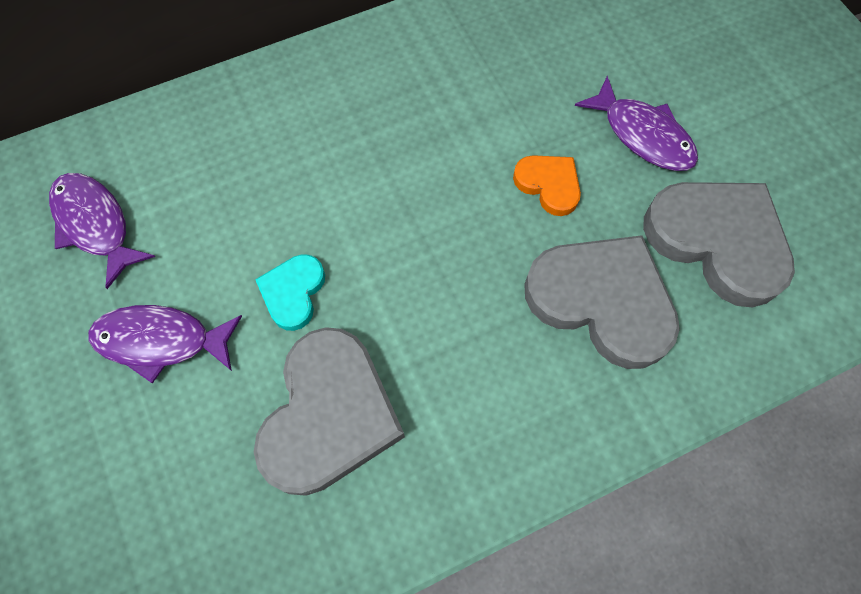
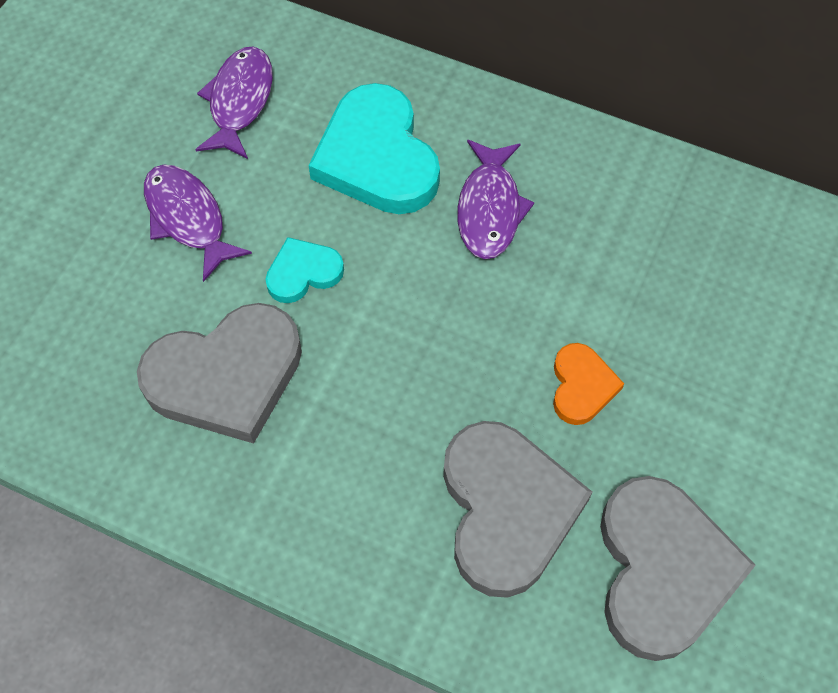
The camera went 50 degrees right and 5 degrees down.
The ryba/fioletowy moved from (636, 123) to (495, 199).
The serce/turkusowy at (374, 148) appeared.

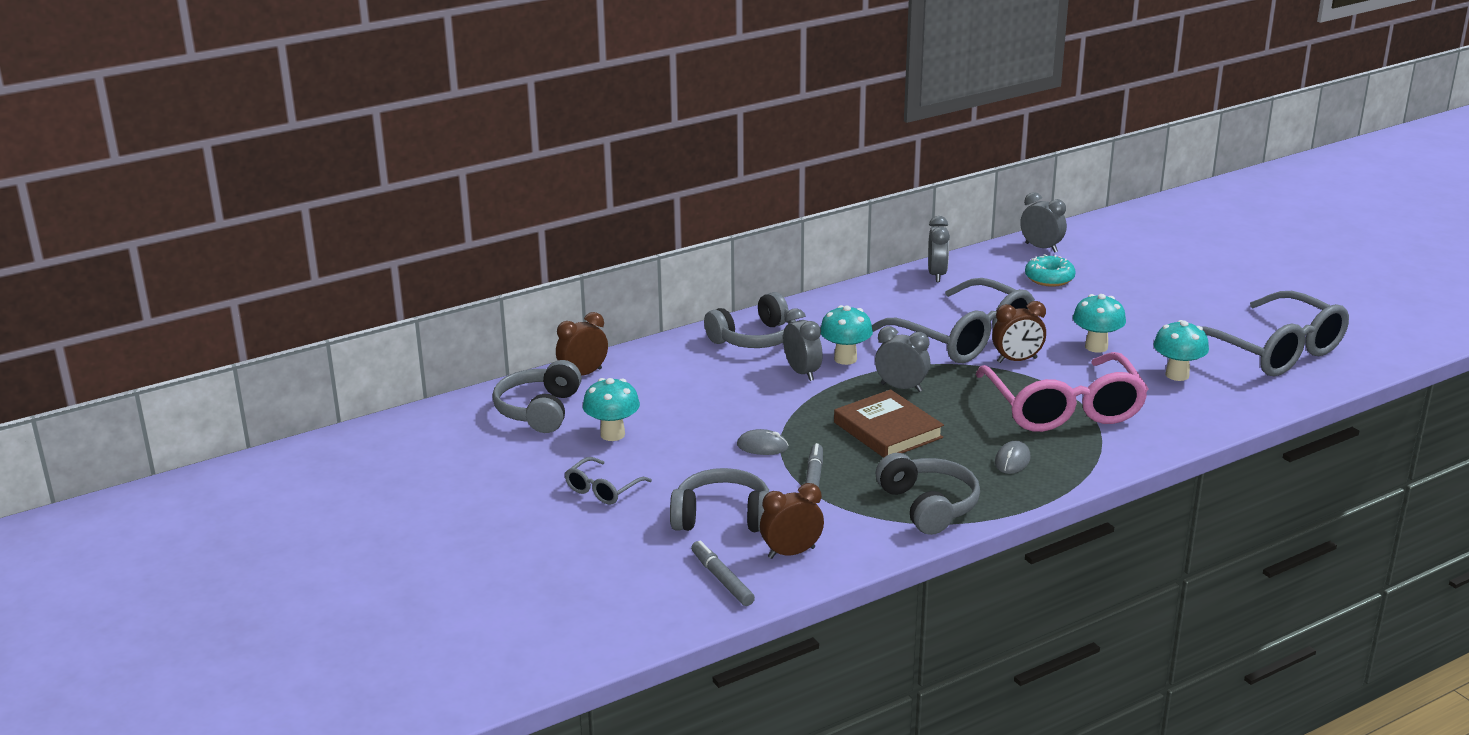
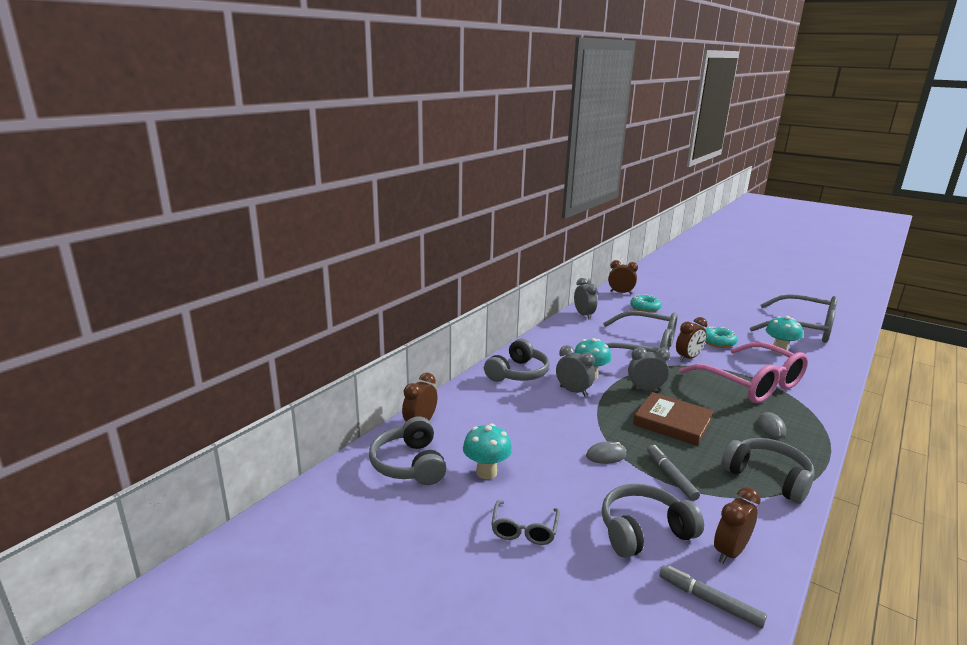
The camera went 25 degrees left and 5 degrees down.
The budzik/szary at (1043, 222) became the budzik/brązowy at (623, 277).
The grzyb/turkusowy at (1099, 323) was replaced by the donut/turkusowy at (721, 337).

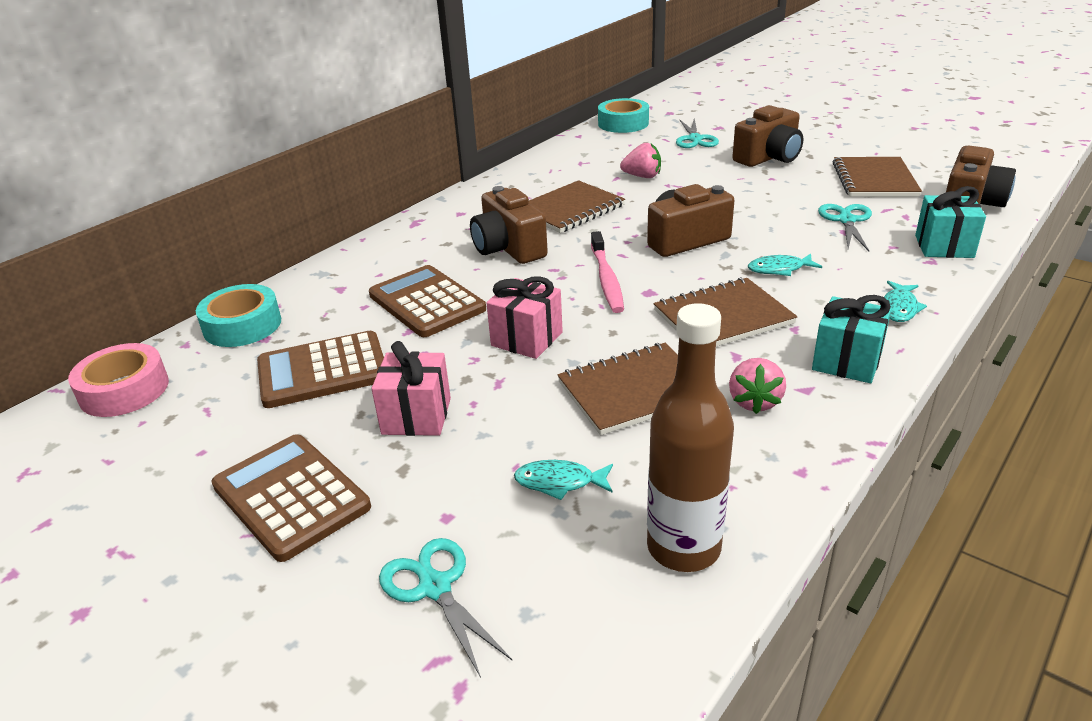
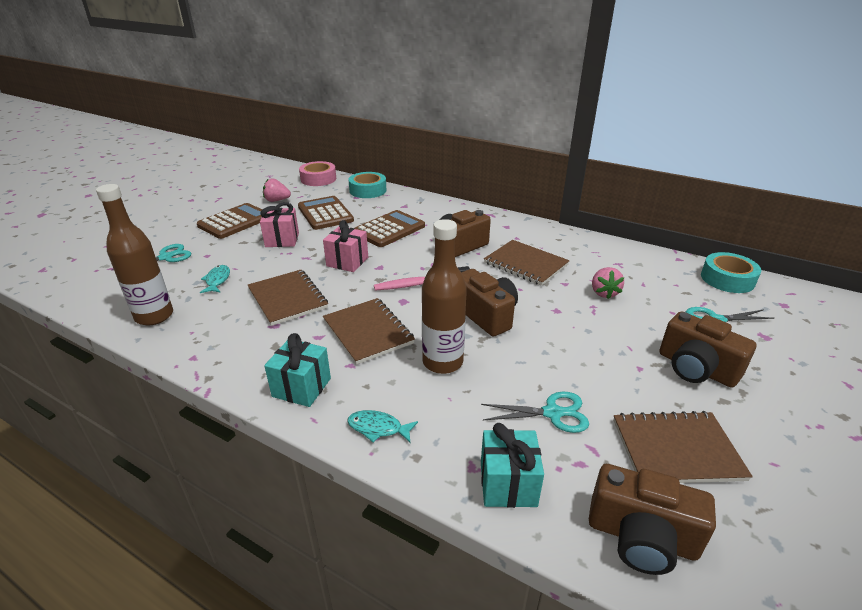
The camera went 80 degrees right and 0 degrees up.
The ryba/turkusowy at (785, 265) was replaced by the butelka/brązowy at (444, 296).
The truskawka/różowy moved from (757, 386) to (277, 190).

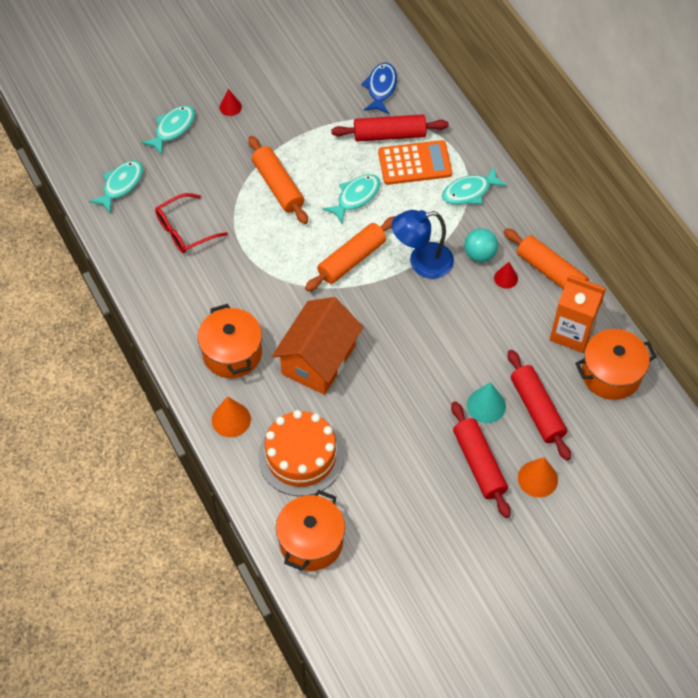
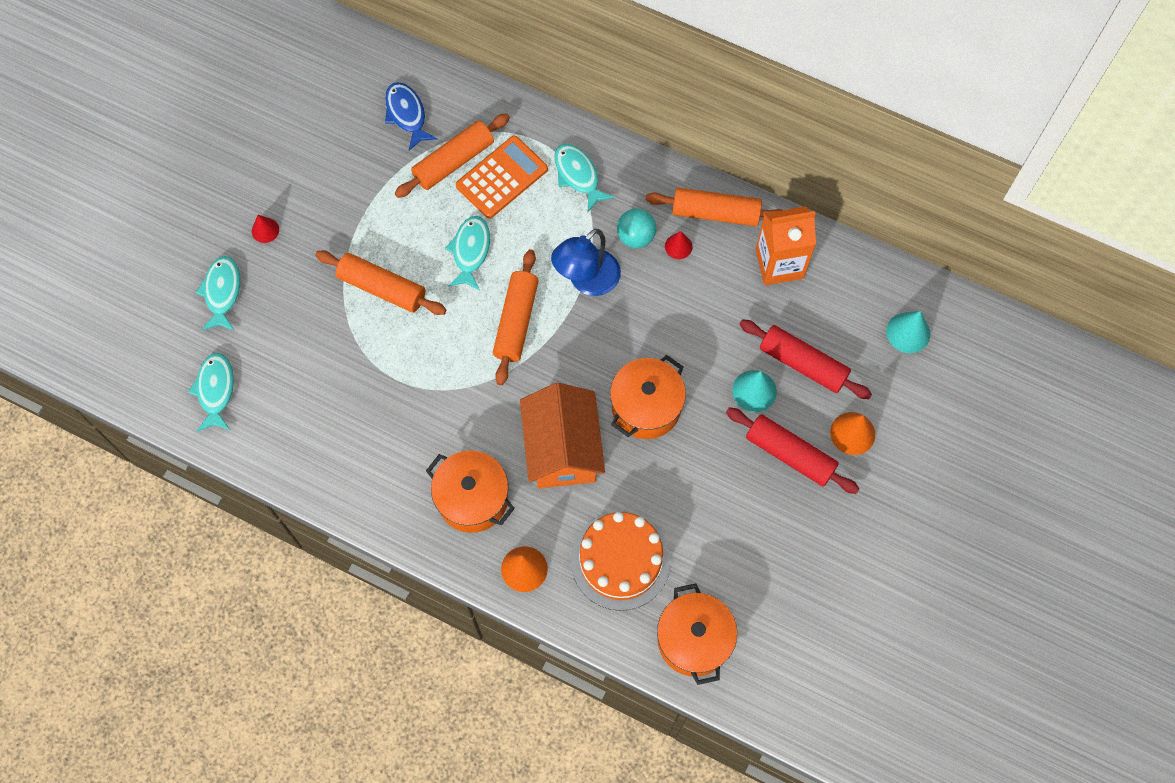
The camera went 35 degrees left and 10 degrees up.
The wałek do ciasta/czerwony at (390, 128) became the wałek do ciasta/pomarańczowy at (452, 155).
The ryba/turkusowy at (474, 186) turned 120 degrees clockwise.
The okulary/czerwony at (191, 223) disappeared.
The garnek/pomarańczowy moved from (616, 364) to (648, 397).
The stożek/turkusowy at (908, 332) appeared.

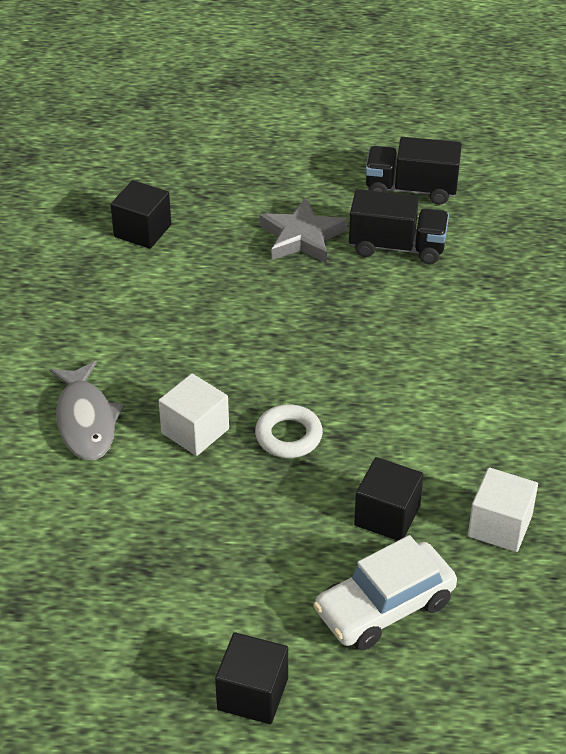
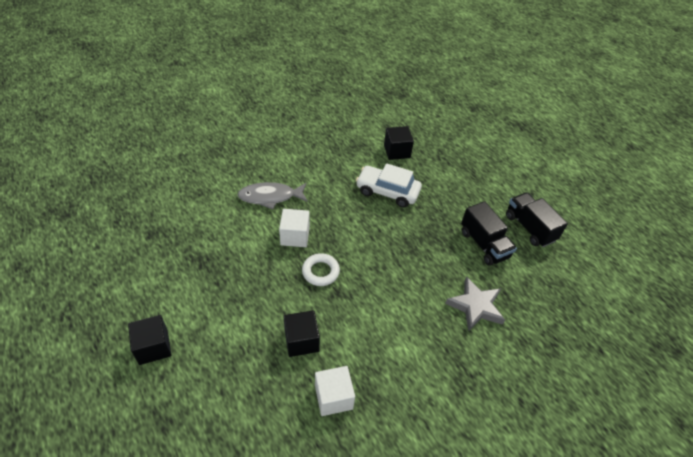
The camera went 50 degrees right and 5 degrees up.
The gwiazda/szary moved from (303, 230) to (475, 304).
The ryba/szary at (86, 410) turned 45 degrees clockwise.
The samochód/biały moved from (385, 592) to (389, 185).

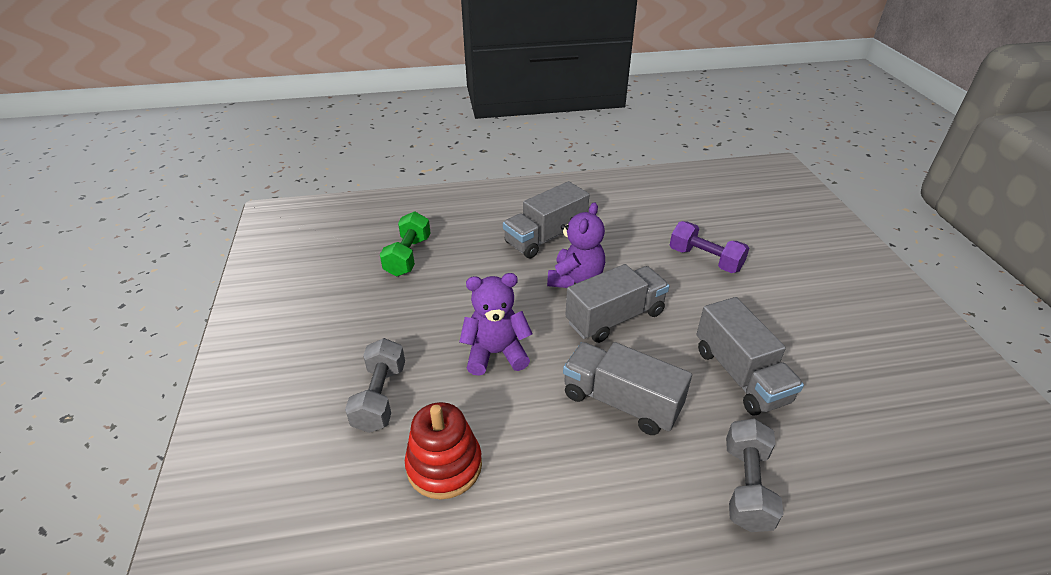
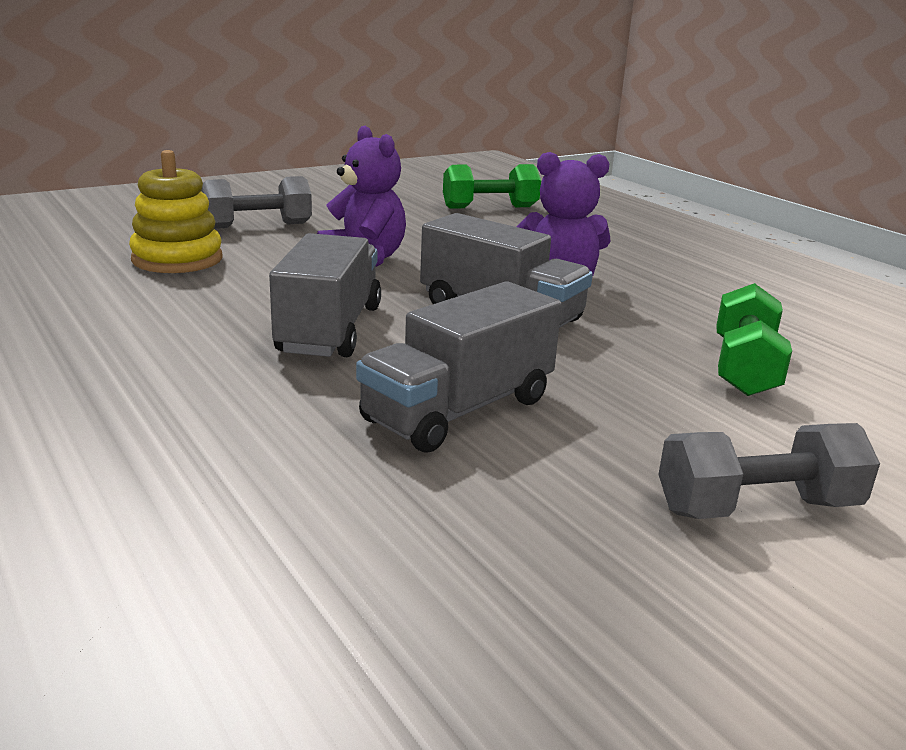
The camera went 65 degrees right and 15 degrees down.
The ciężarówka/szary at (546, 220) disappeared.
The hantel/fioletowy at (709, 247) became the hantel/zielony at (754, 339).
The zabawka nakładanka/czerwony at (443, 450) became the zabawka nakładanka/żółty at (176, 211).
The hantel/szary moved from (754, 475) to (769, 471).

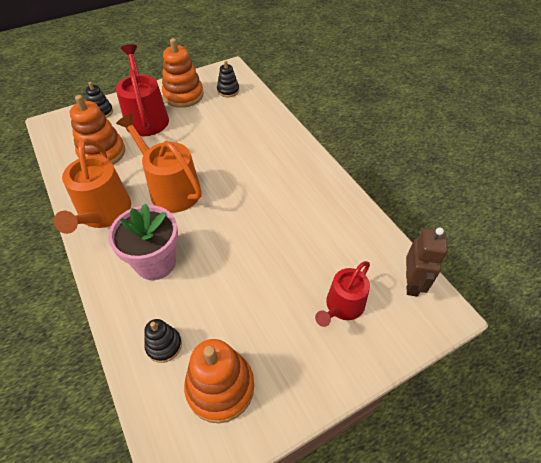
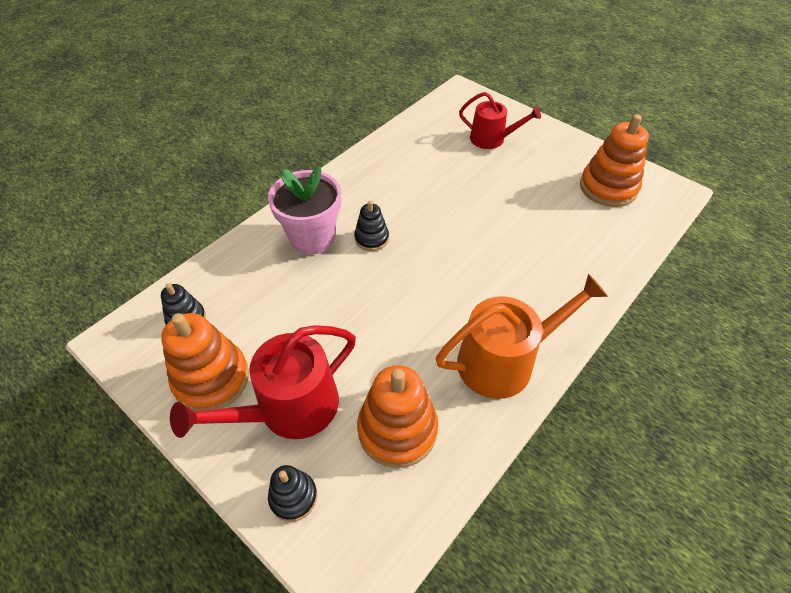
The camera went 110 degrees left and 0 degrees up.
The konewka/pomarańczowy at (159, 162) disappeared.
The doniczka/różowy moved from (143, 241) to (304, 210).
The robot/brązowy at (427, 262) disappeared.
The zabawka nakładanka/czarny moved from (163, 341) to (371, 226).

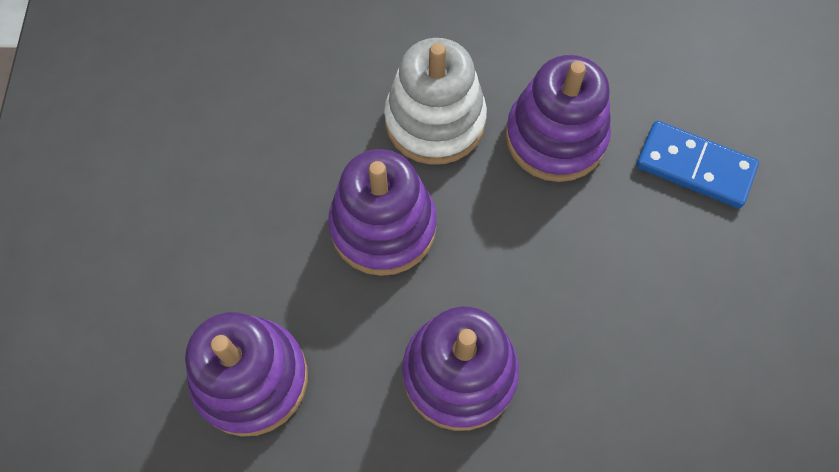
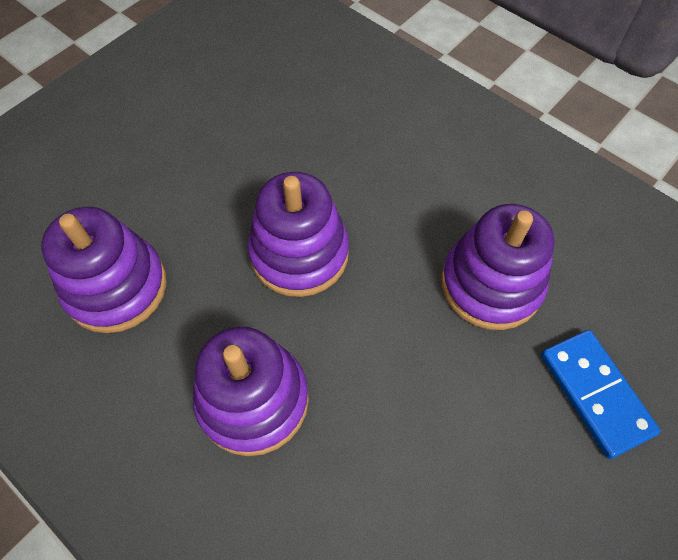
The camera went 40 degrees right and 5 degrees down.
The zabawka nakładanka/biały at (435, 101) disappeared.

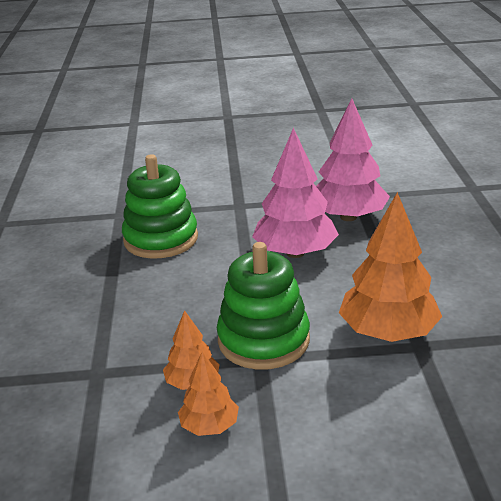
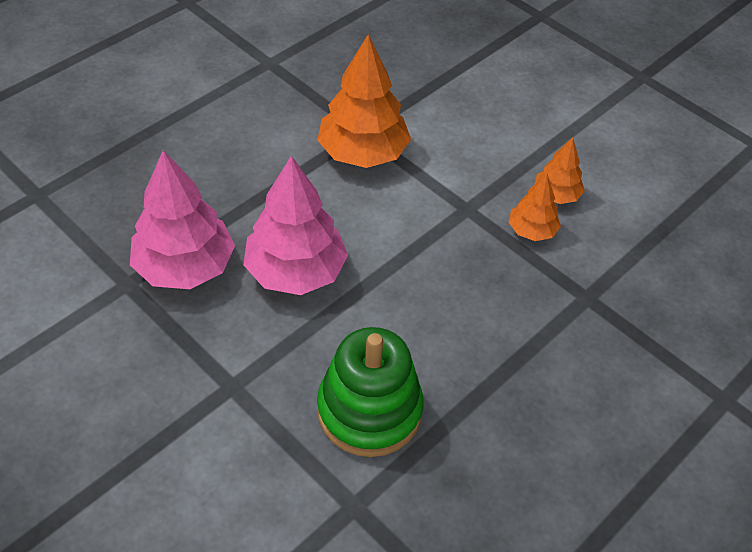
The camera went 135 degrees left and 20 degrees up.
The zabawka nakładanka/zielony at (263, 306) disappeared.

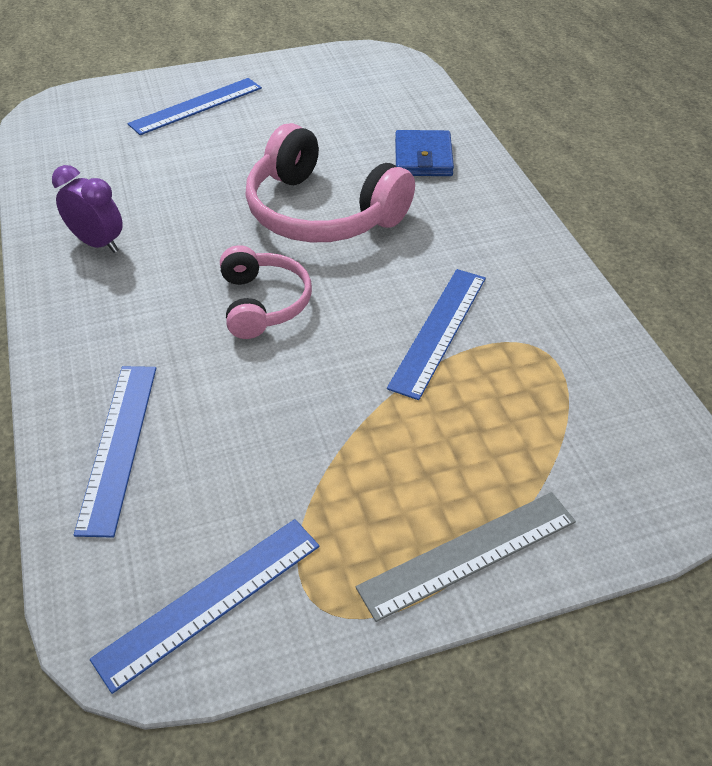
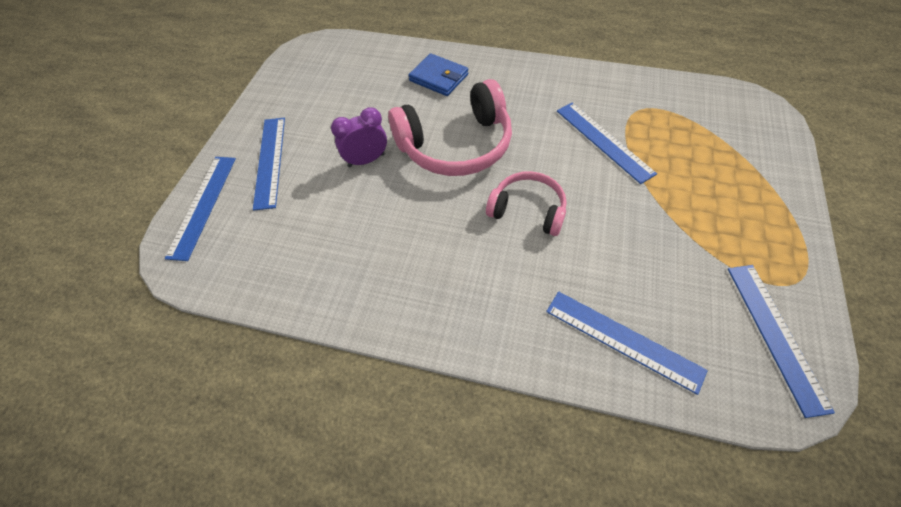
The camera went 55 degrees left and 10 degrees up.
The budzik/fioletowy moved from (87, 209) to (359, 137).
The linijka/szary at (466, 557) disappeared.
The linijka/niebieski at (200, 209) appeared.

